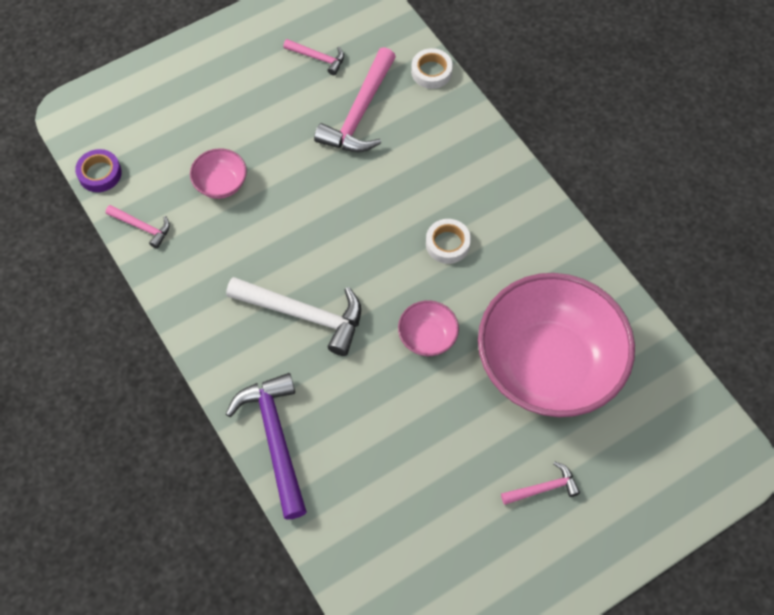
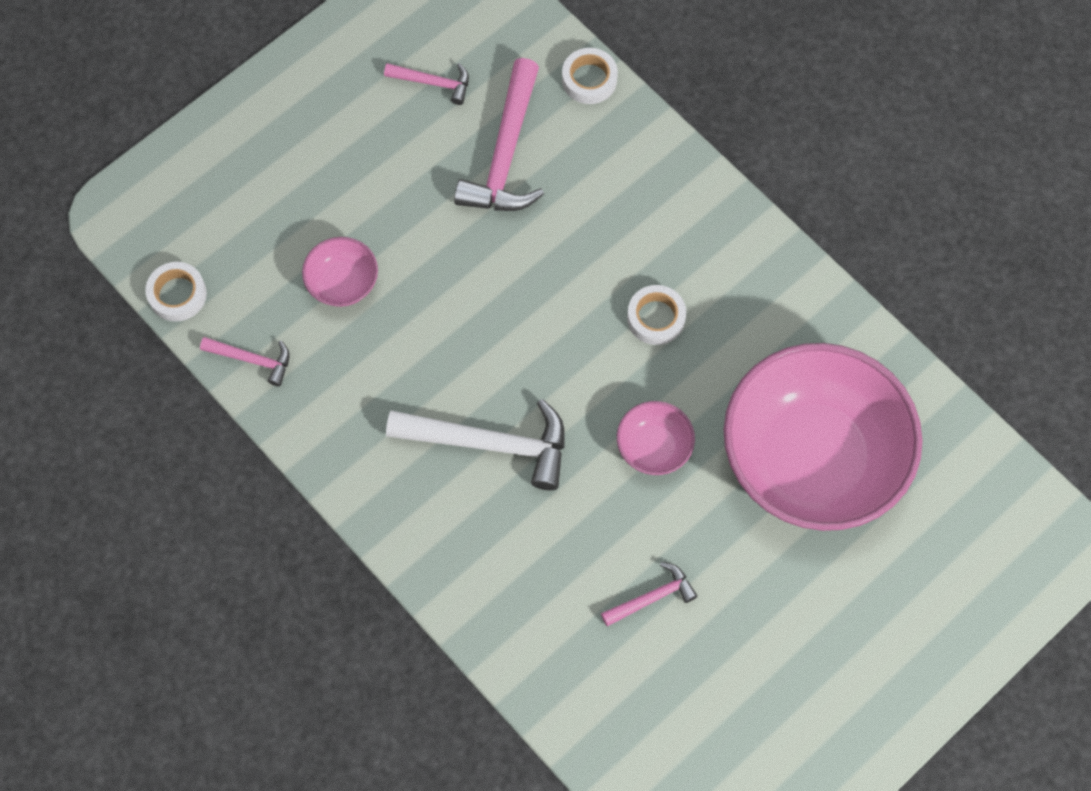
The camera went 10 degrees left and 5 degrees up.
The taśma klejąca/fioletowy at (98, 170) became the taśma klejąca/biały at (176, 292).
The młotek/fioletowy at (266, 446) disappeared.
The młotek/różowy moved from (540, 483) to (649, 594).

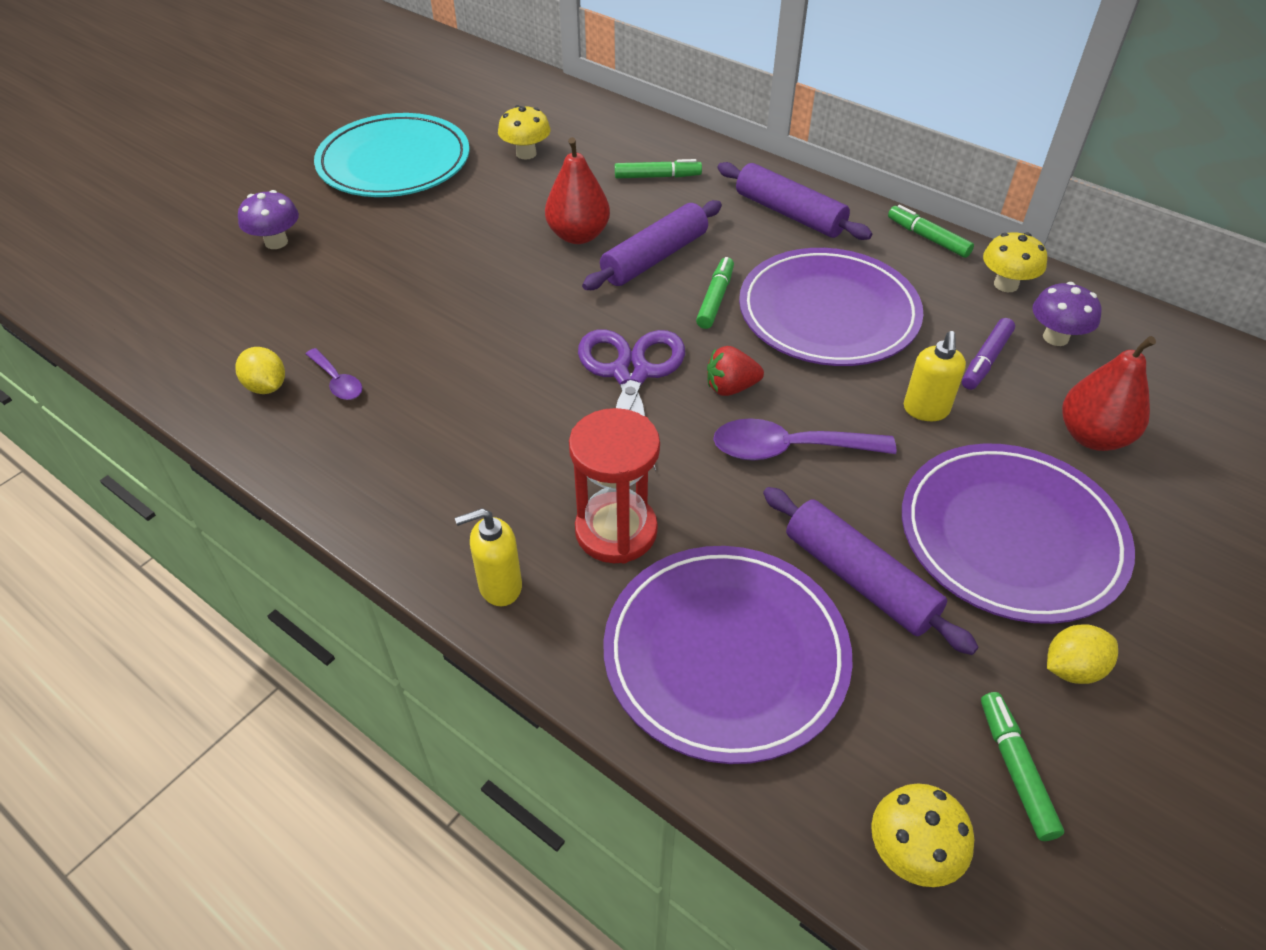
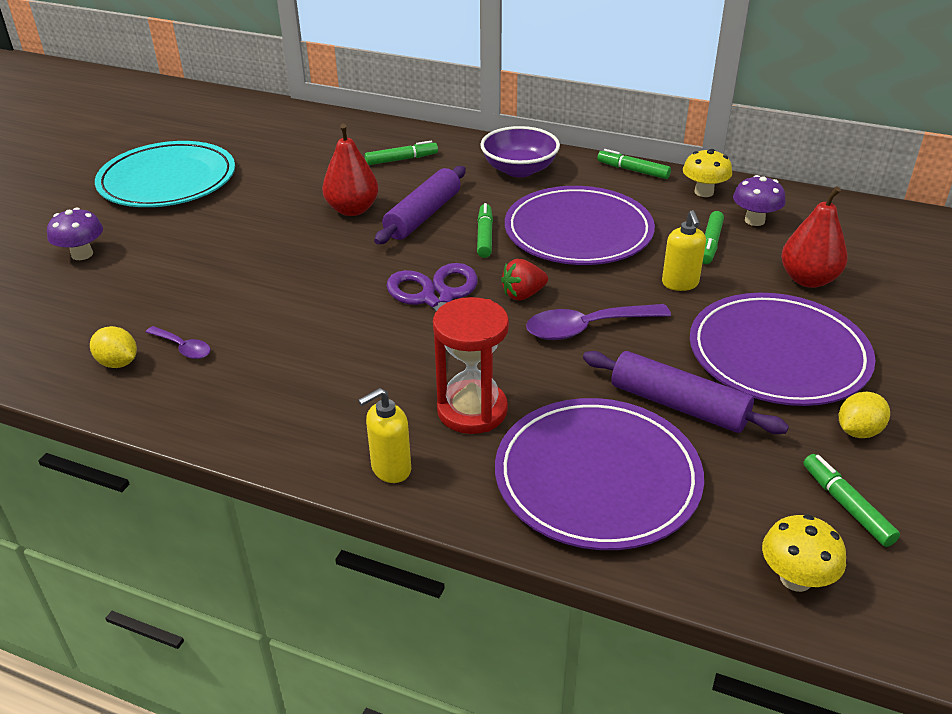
The camera went 15 degrees left and 10 degrees down.
The grzyb/żółty at (524, 132) disappeared.
The wałek do ciasta/fioletowy at (794, 201) was replaced by the miska/fioletowy at (520, 151).
The flamaster/fioletowy at (988, 354) became the flamaster/zielony at (713, 237).

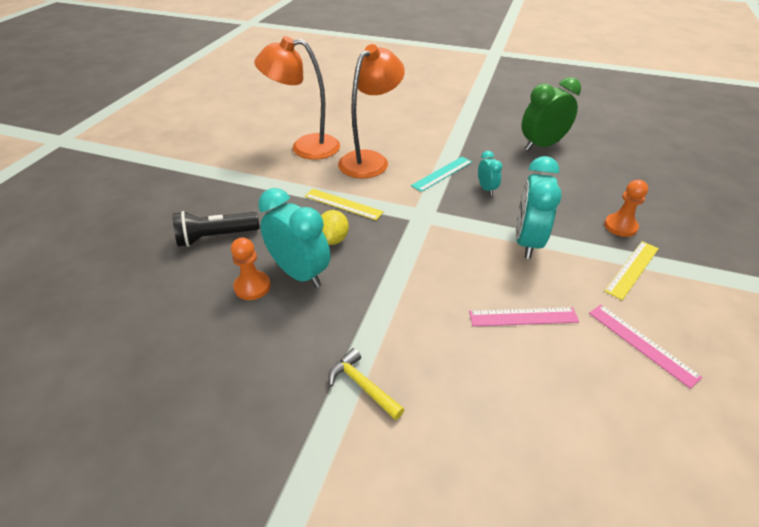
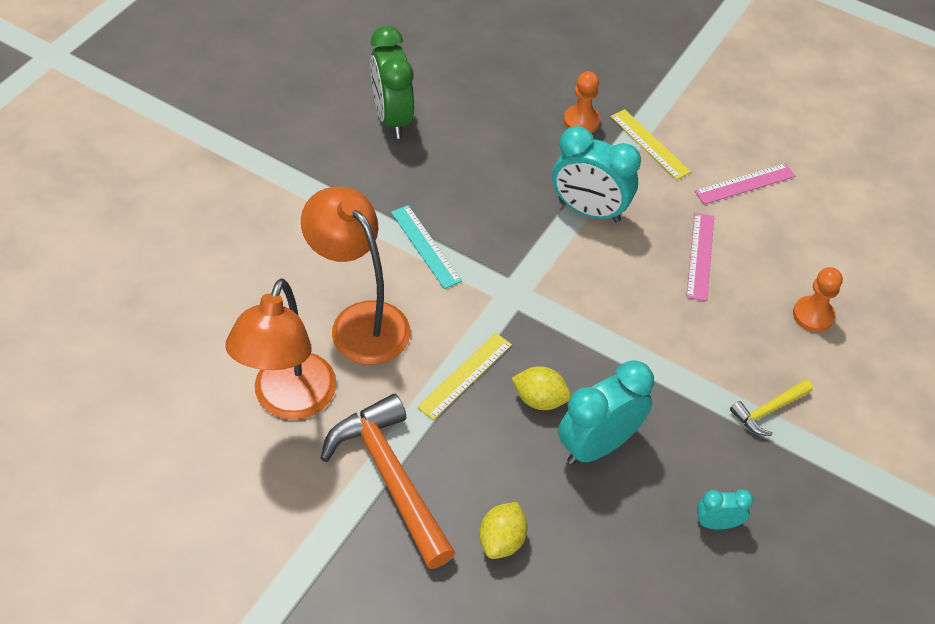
The camera went 80 degrees left and 10 degrees up.
The budzik/turkusowy moved from (490, 173) to (725, 509).
The latarka/czarny at (215, 229) was replaced by the cytryna/żółty at (503, 530).
The pionek/pomarańczowy moved from (251, 268) to (818, 299).
The młotek/pomarańczowy at (387, 481) appeared.

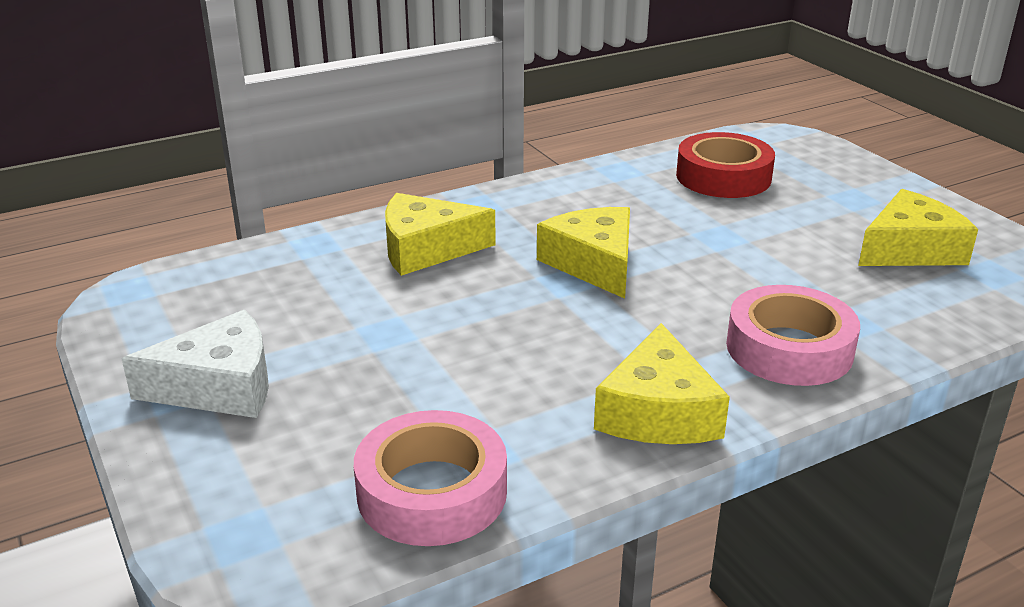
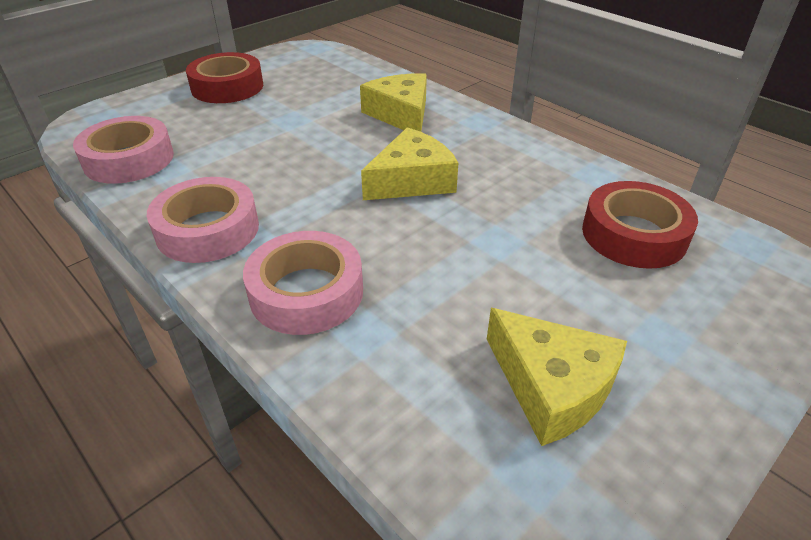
The camera went 75 degrees right and 10 degrees up.
The ser/biały at (195, 364) was replaced by the taśma klejąca/czerwony at (224, 77).
The ser/żółty at (662, 383) was replaced by the taśma klejąca/różowy at (203, 220).

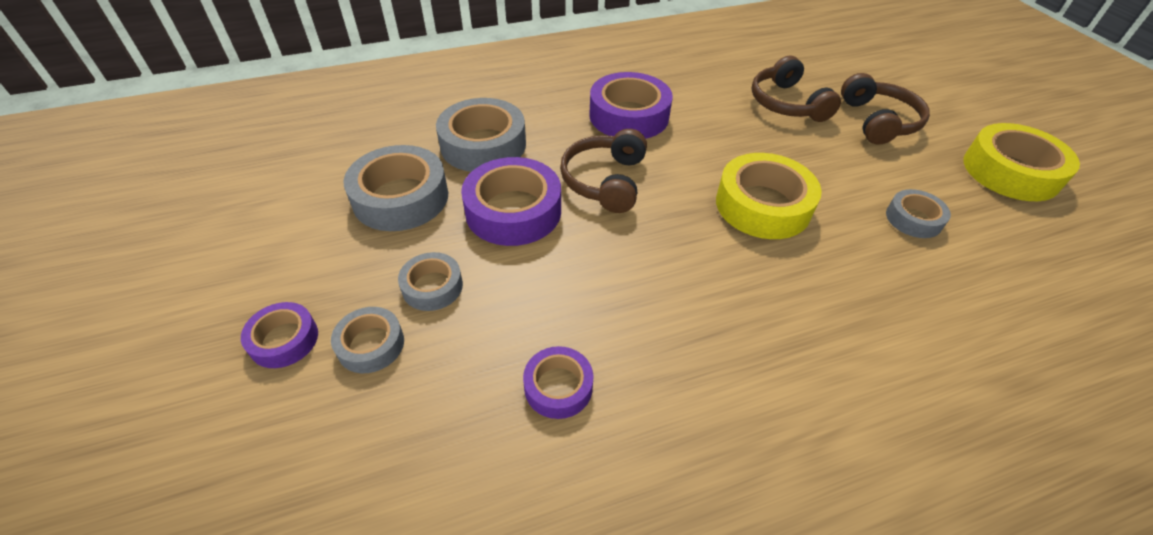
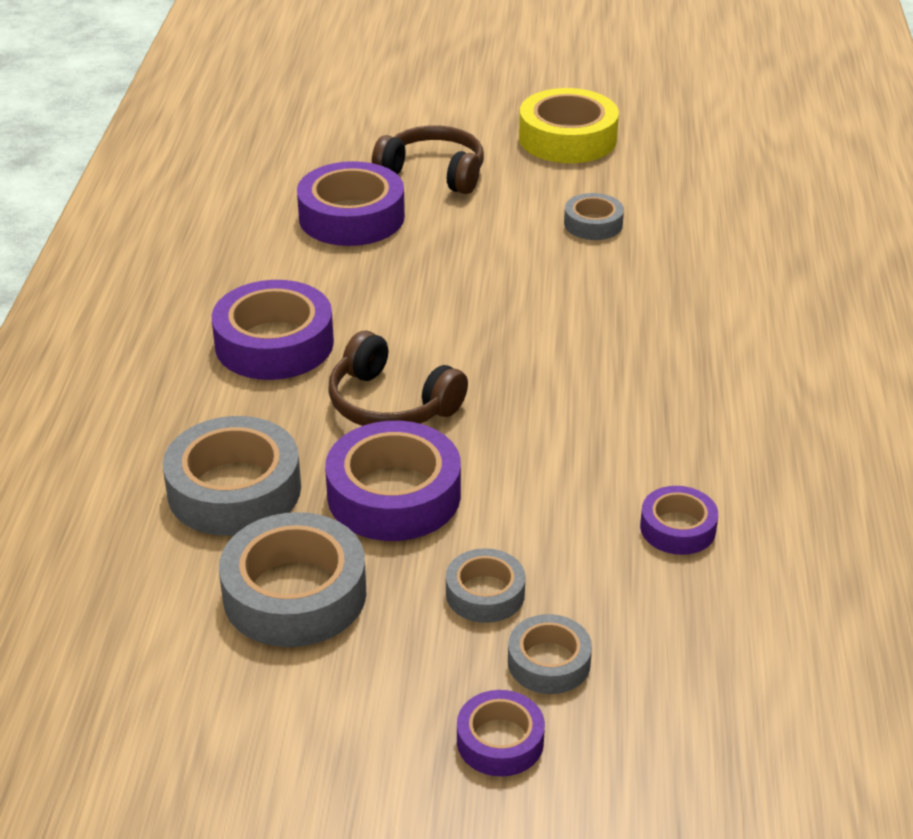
The camera went 65 degrees left and 10 degrees down.
The słuchawki/brązowy at (796, 89) was replaced by the taśma klejąca/fioletowy at (351, 203).
The taśma klejąca/żółty at (769, 196) disappeared.

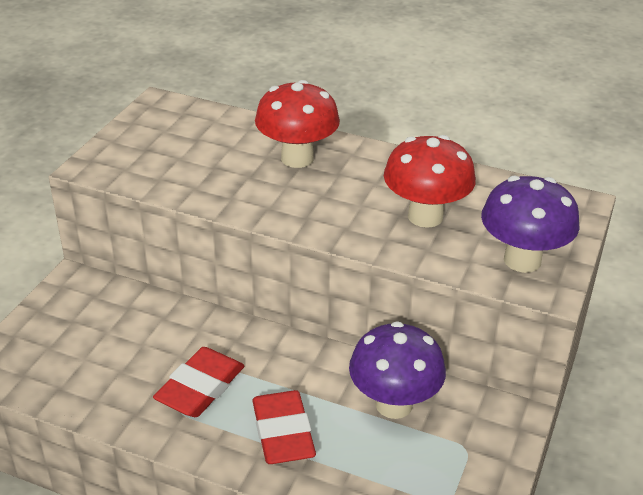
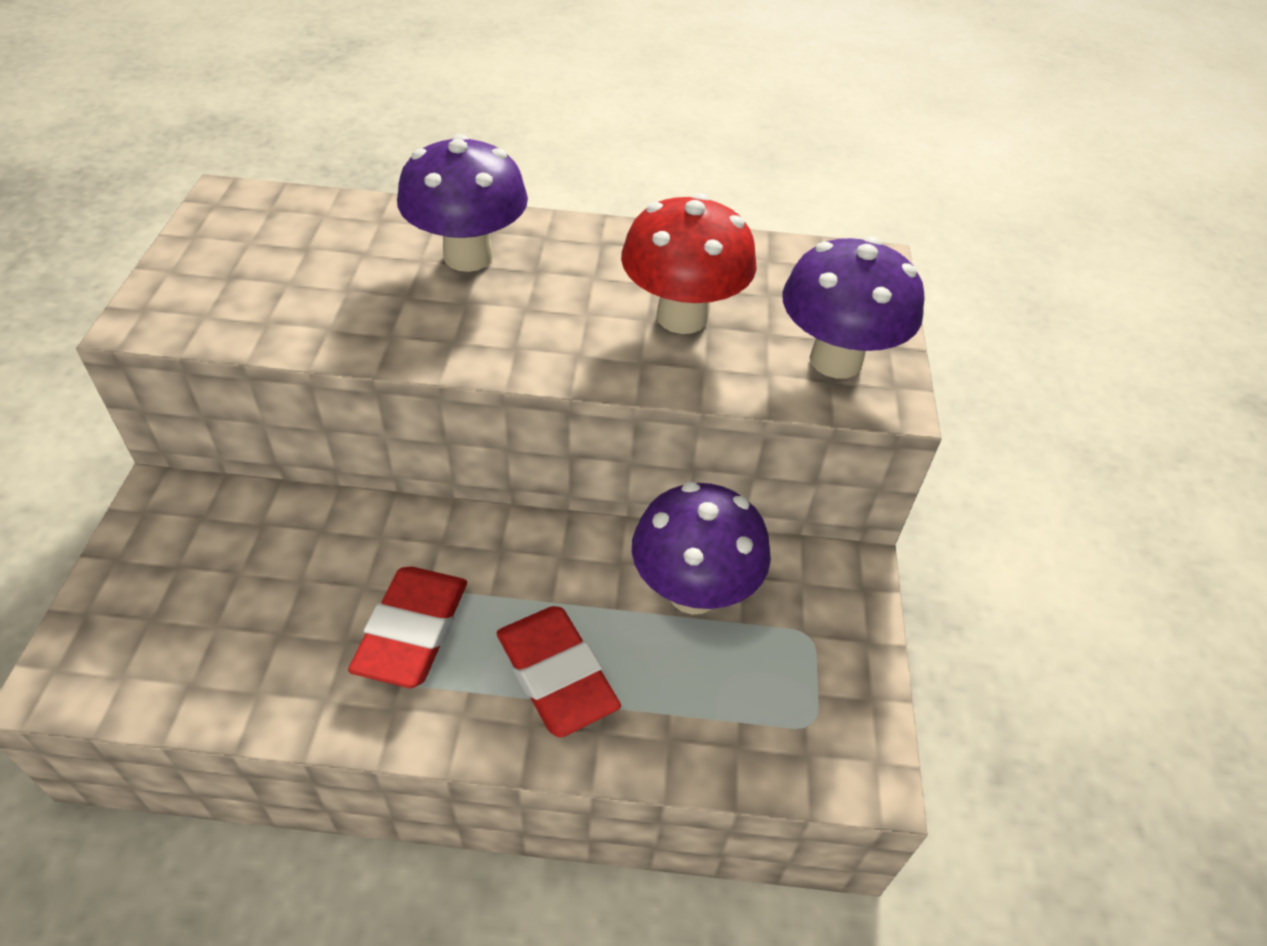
The camera went 20 degrees left and 10 degrees up.
The grzyb/czerwony at (297, 124) became the grzyb/fioletowy at (462, 203).

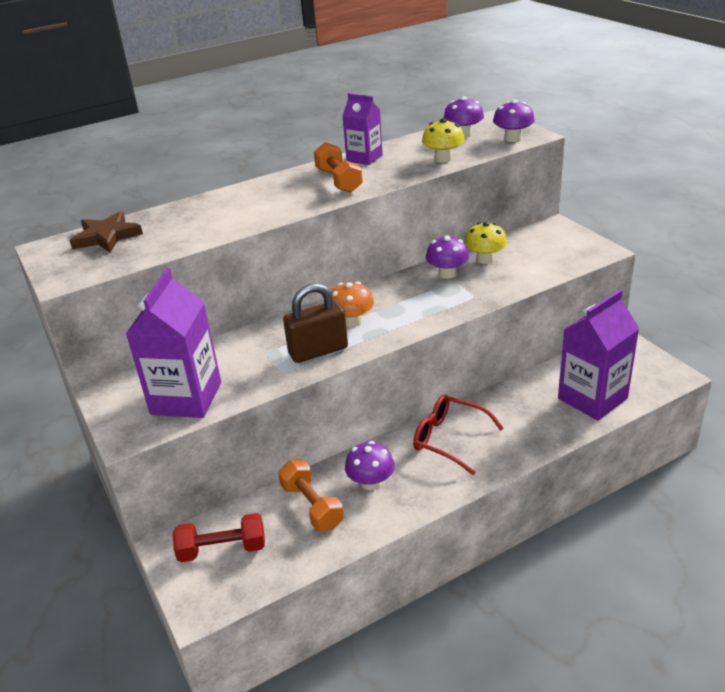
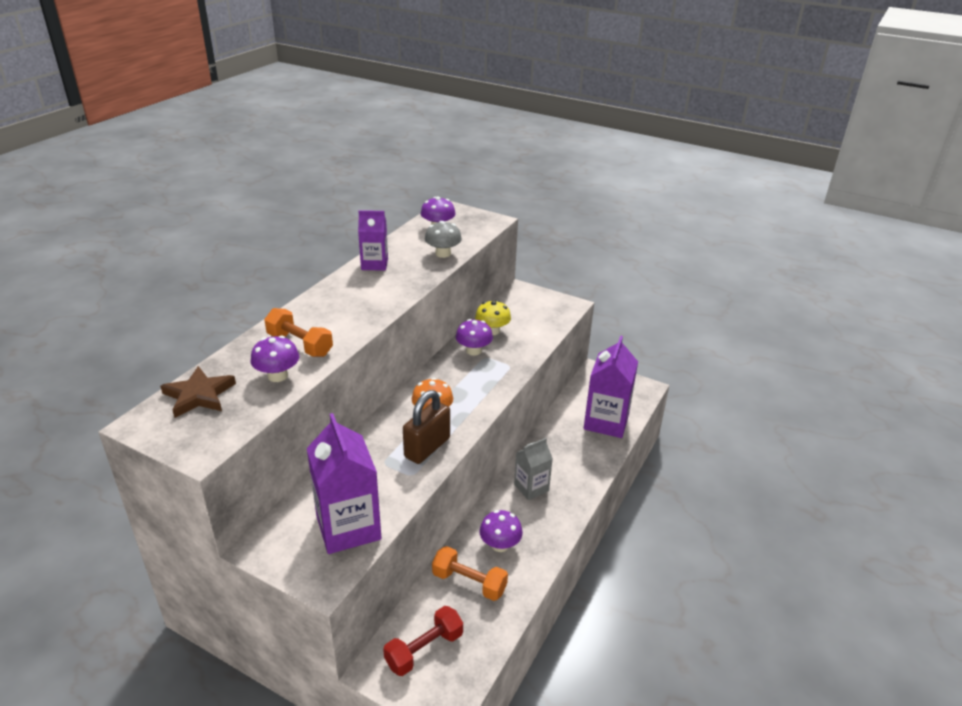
The camera went 35 degrees left and 0 degrees up.
The grzyb/fioletowy moved from (514, 120) to (275, 359).
The grzyb/żółty at (443, 141) became the grzyb/szary at (443, 239).
The hantel/pomarańczowy moved from (338, 167) to (298, 332).
The okulary/czerwony at (458, 435) was replaced by the karton mleka/szary at (533, 469).

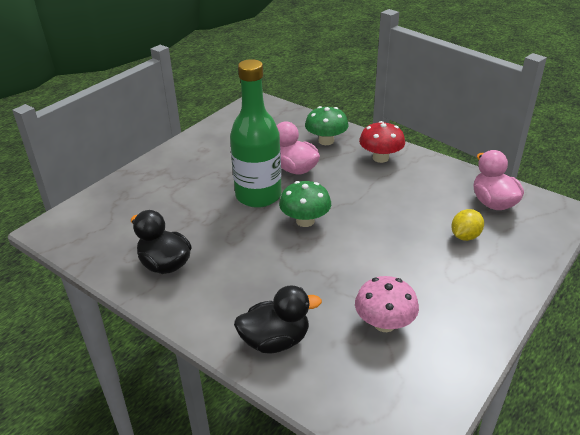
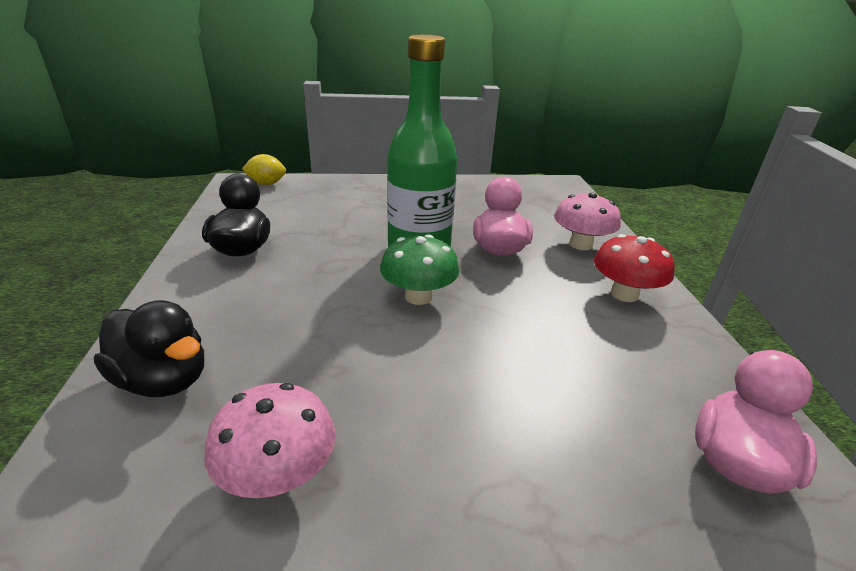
The camera went 45 degrees right and 5 degrees down.
The grzyb/zielony at (327, 125) became the grzyb/różowy at (587, 221).
The cytryna/żółty moved from (467, 225) to (264, 169).

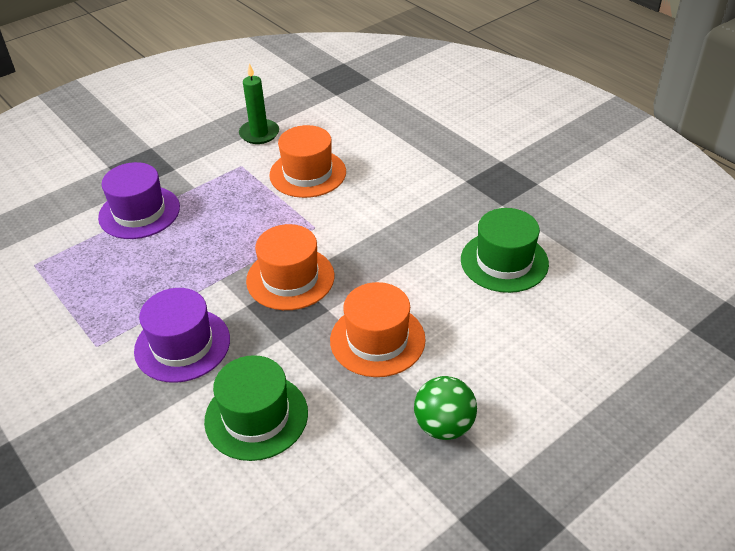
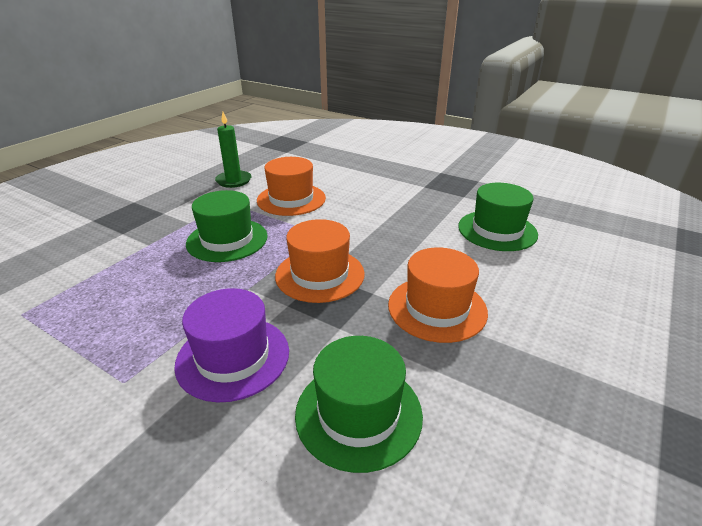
The camera went 20 degrees left and 10 degrees down.
The kapelusz/fioletowy at (139, 200) disappeared.
The piłka/zielony at (445, 408) disappeared.
The kapelusz/zielony at (227, 226) appeared.

